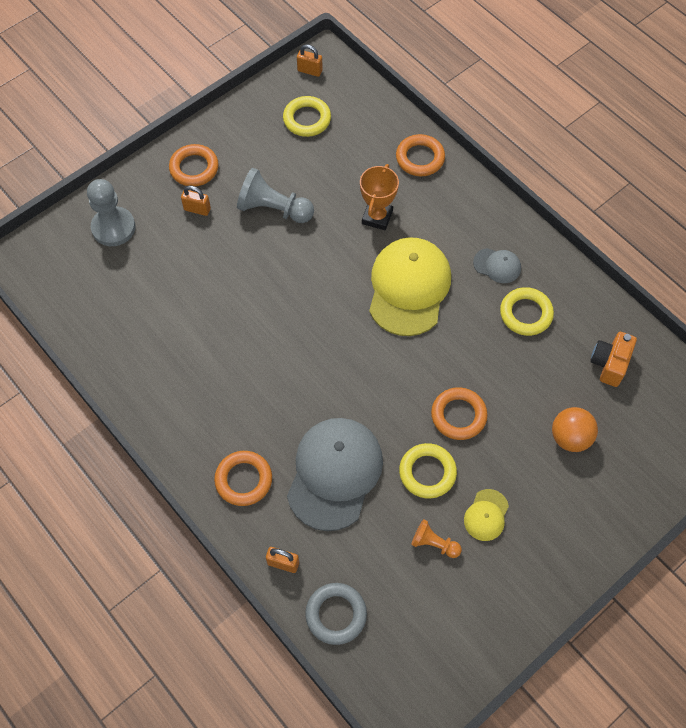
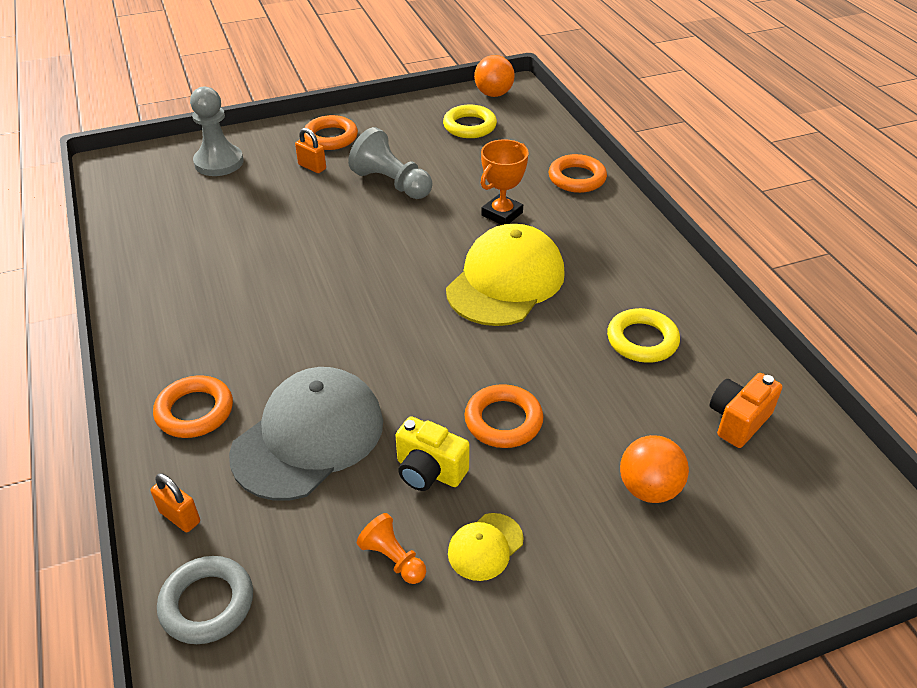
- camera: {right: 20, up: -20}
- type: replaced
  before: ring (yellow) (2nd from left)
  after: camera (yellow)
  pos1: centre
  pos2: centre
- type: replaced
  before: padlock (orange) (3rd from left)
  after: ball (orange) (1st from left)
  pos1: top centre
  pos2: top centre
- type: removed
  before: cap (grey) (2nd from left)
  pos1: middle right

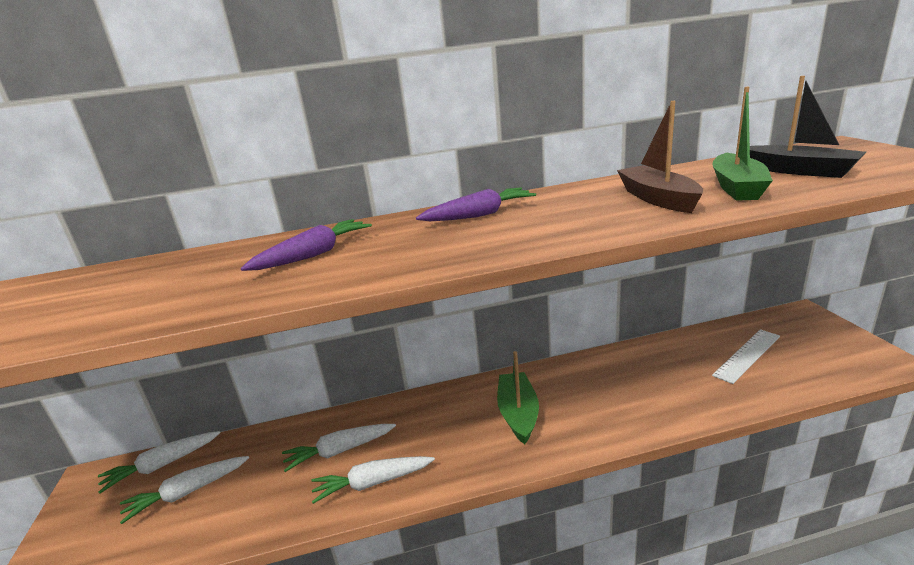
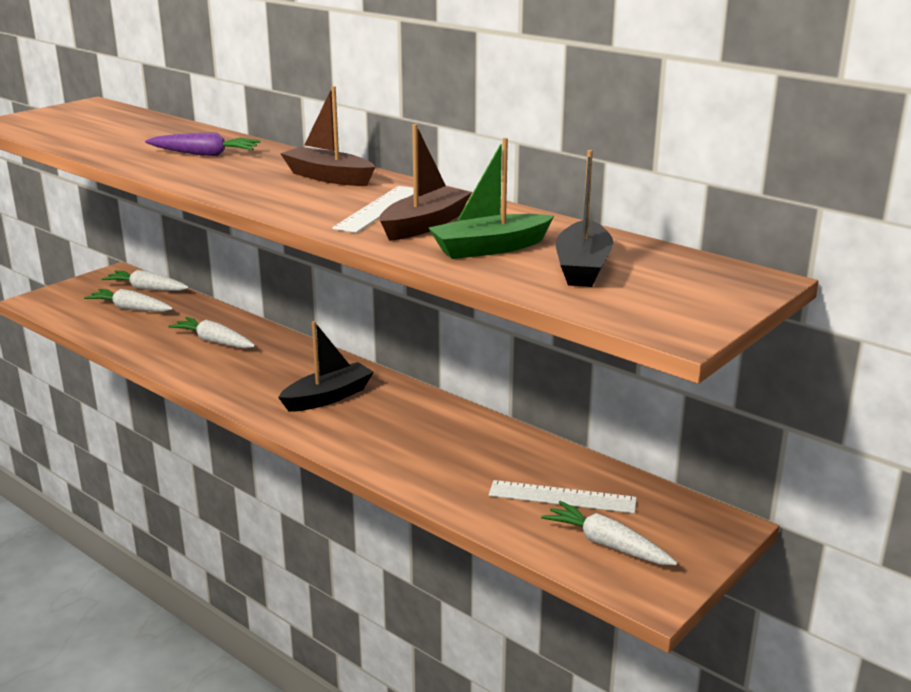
- camera: {right: 50, up: 0}
- type: recoloured
  before: boat (green) (1st from left)
  after: boat (black) (1st from left)
  pos1: bottom centre
  pos2: centre
- type: replaced
  before: carrot (purple) (2nd from left)
  after: boat (brown) (1st from left)
  pos1: centre
  pos2: top centre
- type: added
  after: ruler (white) (1st from left)
  pos2: top centre
- type: moved
  before: carrot (white) (4th from left)
  pos1: bottom centre
  pos2: bottom right

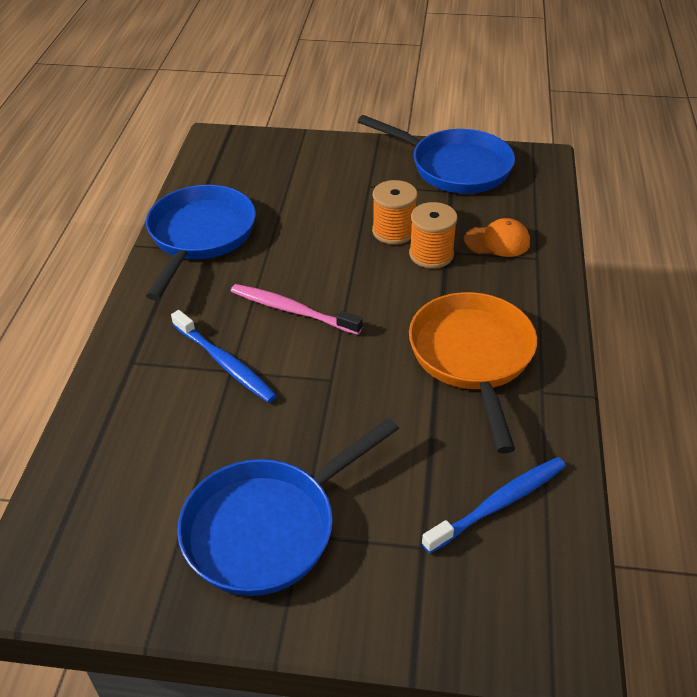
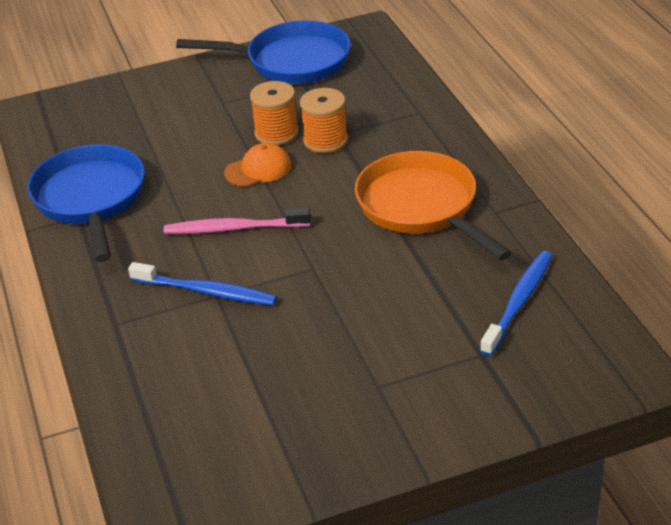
- camera: {right: -25, up: -5}
- type: moved
  before: cap (orange)
  pos1: middle right
  pos2: top centre
- type: removed
  before: pan (blue) (2nd from left)
  pos1: bottom centre

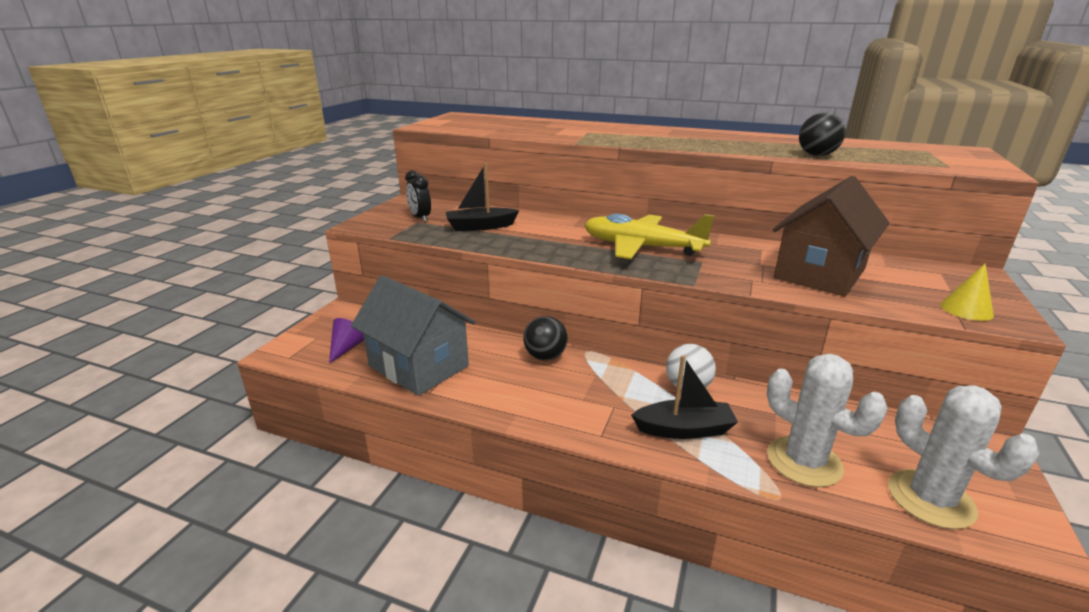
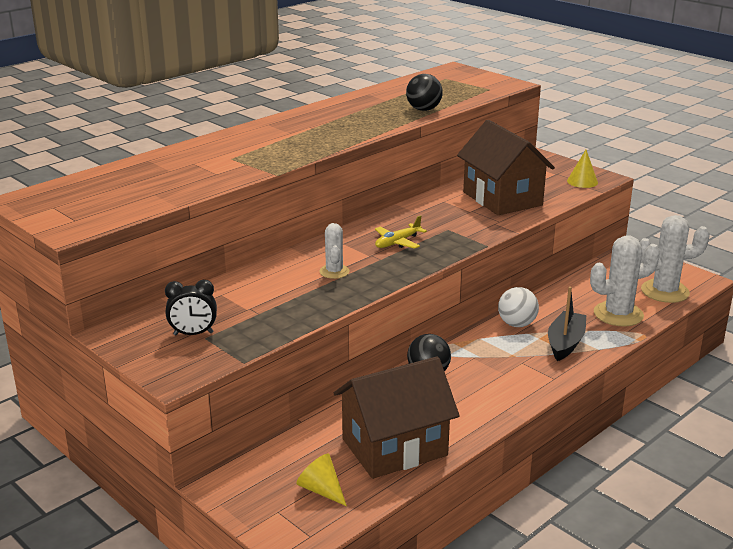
- camera: {right: -65, up: 0}
- type: recoloured
  before: cone (purple)
  after: cone (yellow) (1st from left)
  pos1: middle left
  pos2: bottom centre
- type: added
  after: cactus (white) (1st from left)
  pos2: centre
- type: recoloured
  before: house (grey)
  after: house (brown) (1st from left)
  pos1: centre
  pos2: bottom centre
- type: resized
  before: plane (yellow)
  pos1: centre
  pos2: centre
  scale: 0.5
- type: removed
  before: boat (black) (1st from left)
  pos1: top centre

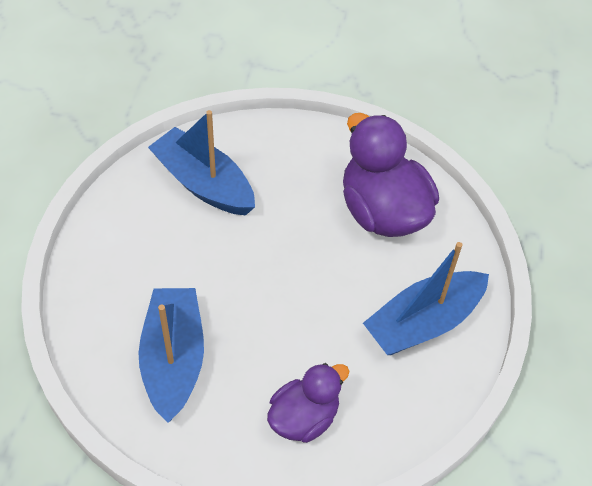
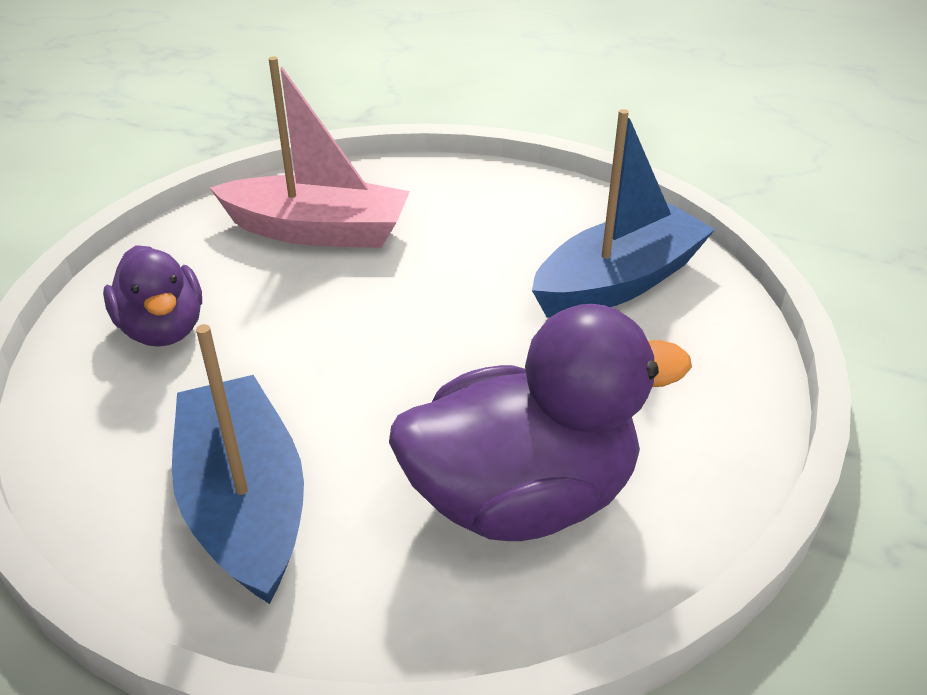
- camera: {right: 105, up: -15}
- type: recoloured
  before: boat (blue) (1st from left)
  after: boat (pink)
  pos1: bottom left
  pos2: top centre

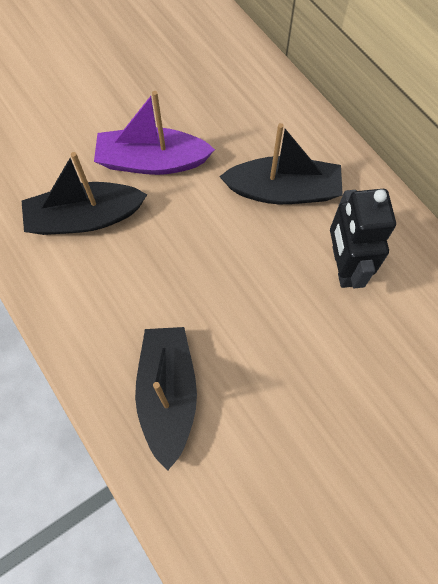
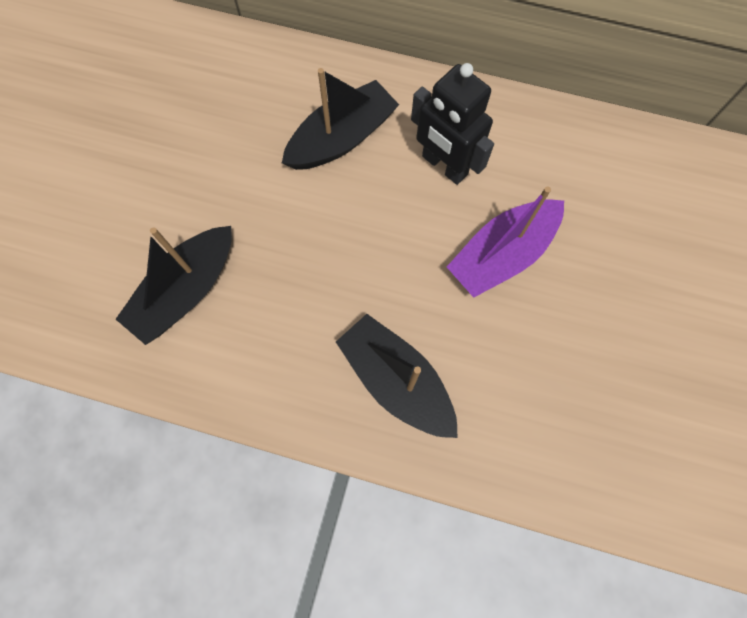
- camera: {right: -40, up: 5}
- type: moved
  before: boat (purple)
  pos1: top centre
  pos2: middle right

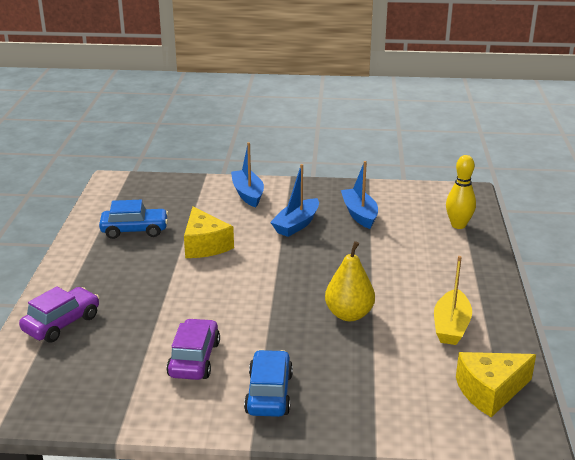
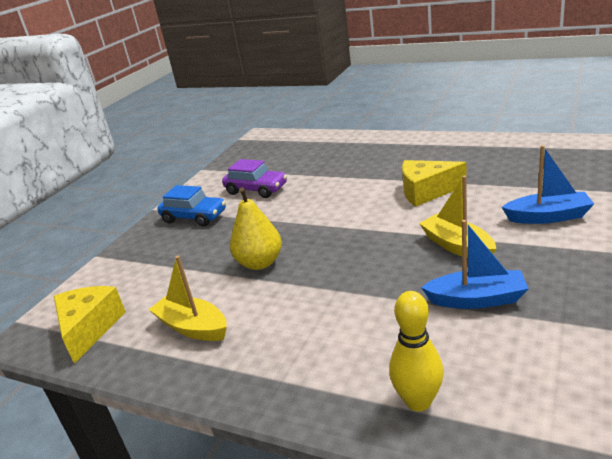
- camera: {right: 115, up: 0}
- type: recoloured
  before: boat (blue) (2nd from left)
  after: boat (yellow) (2nd from left)
  pos1: centre
  pos2: middle right
- type: removed
  before: car (purple) (1st from left)
  pos1: bottom left
- type: removed
  before: car (blue) (1st from left)
  pos1: middle left

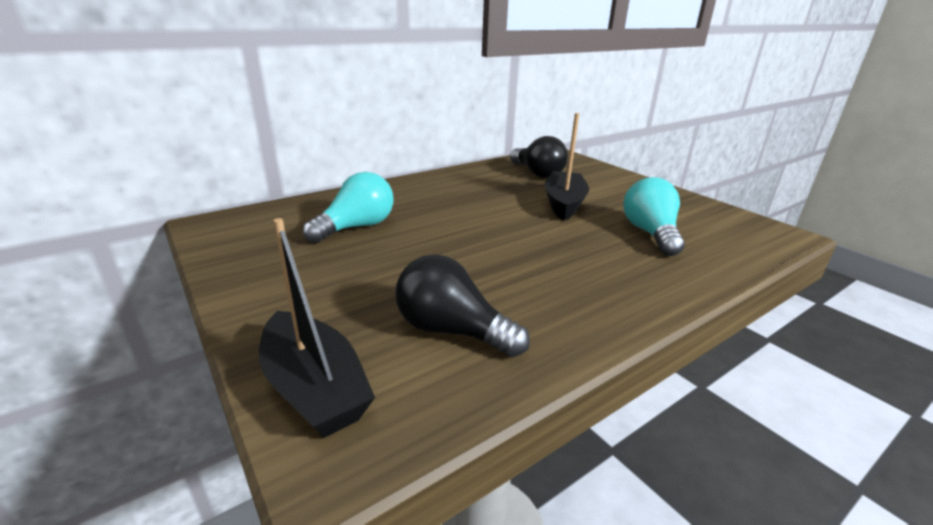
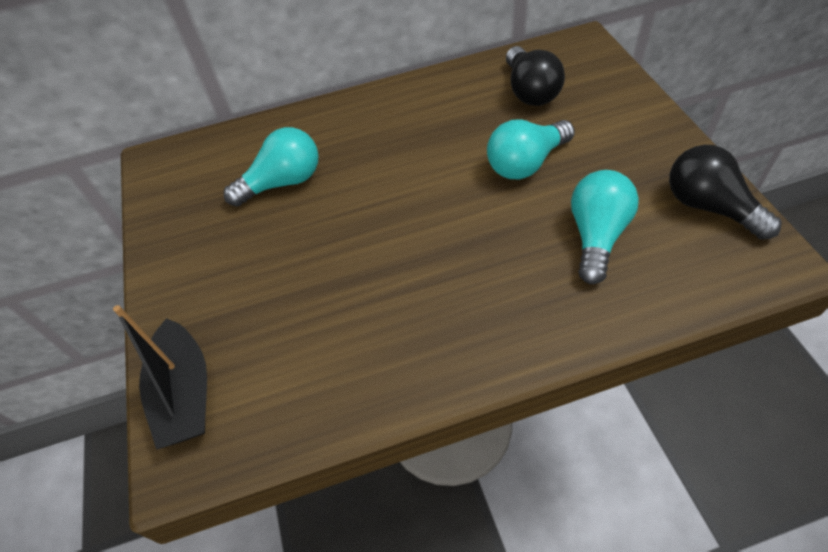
- camera: {right: 25, up: 25}
- type: replaced
  before: boat (black) (2nd from left)
  after: light bulb (turquoise) (2nd from left)
  pos1: top centre
  pos2: top centre
- type: moved
  before: light bulb (black) (1st from left in the first image)
  after: light bulb (black) (2nd from left)
  pos1: centre
  pos2: middle right

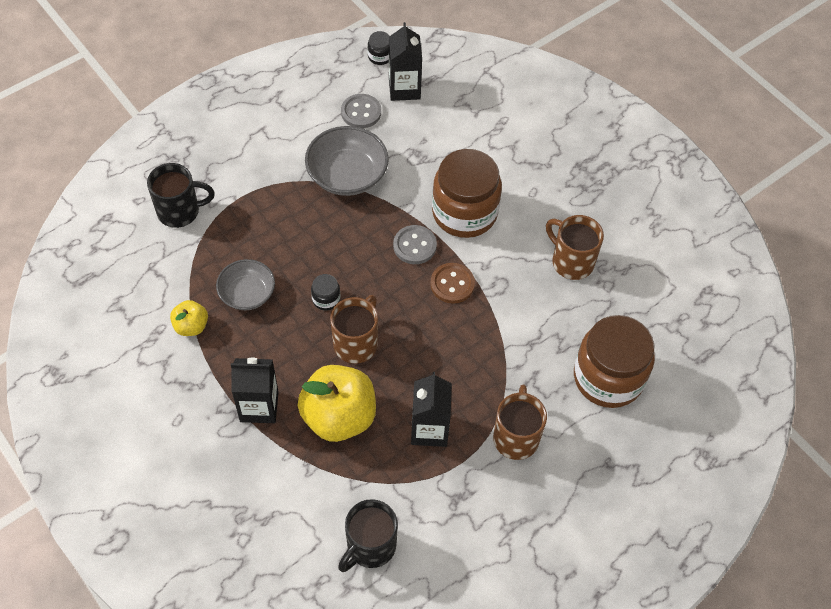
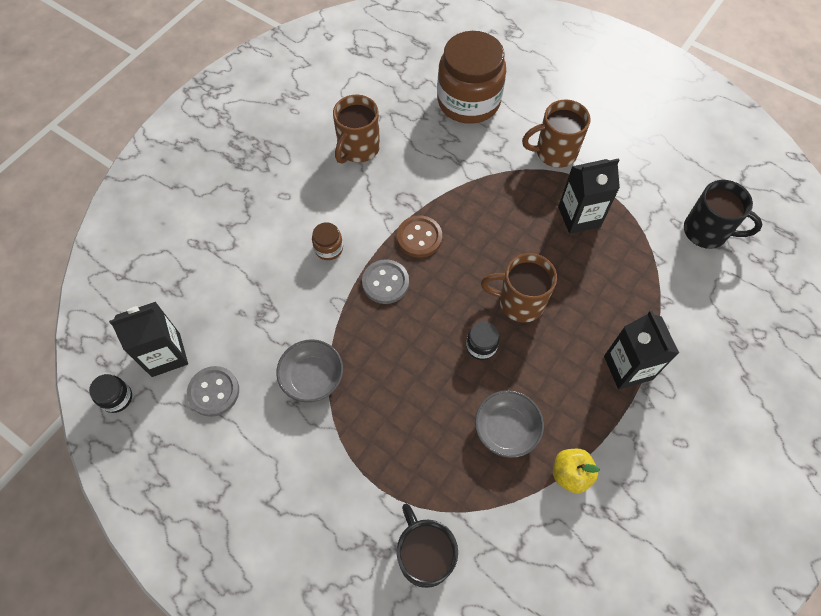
- camera: {right: -105, up: 5}
- type: resized
  before: bowl (grey) (2nd from left in the first image)
  pos1: top centre
  pos2: centre
  scale: 0.66
- type: resized
  before: jar (brown) (1st from left)
  pos1: top centre
  pos2: centre
  scale: 0.41
- type: removed
  before: apple (yellow) (2nd from left)
  pos1: centre

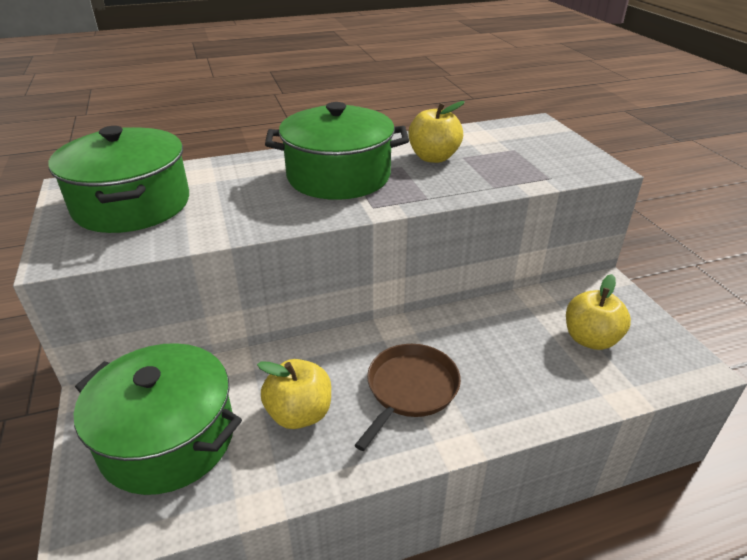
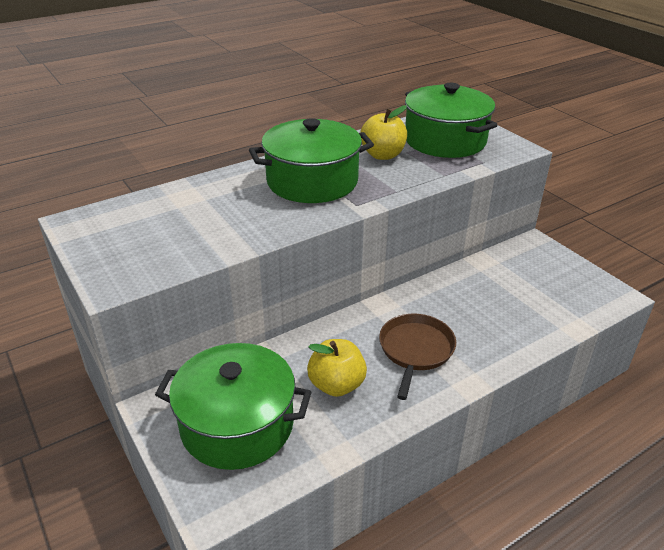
- camera: {right: -15, up: 0}
- type: moved
  before: pot (green) (1st from left in the first image)
  after: pot (green) (3rd from left)
  pos1: top left
  pos2: top right
- type: removed
  before: apple (yellow) (3rd from left)
  pos1: middle right

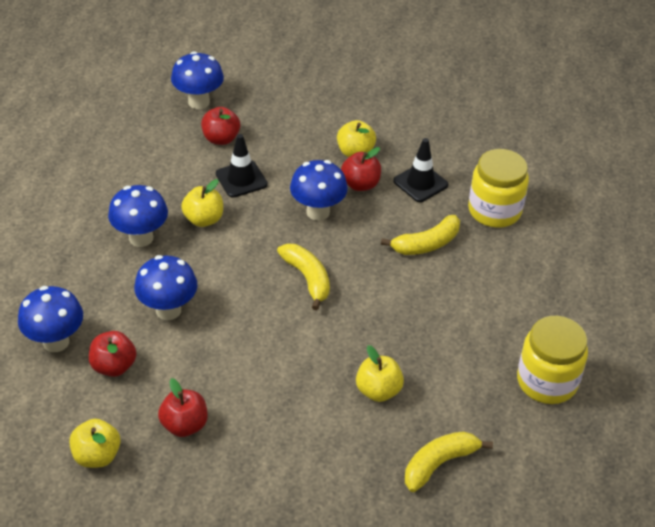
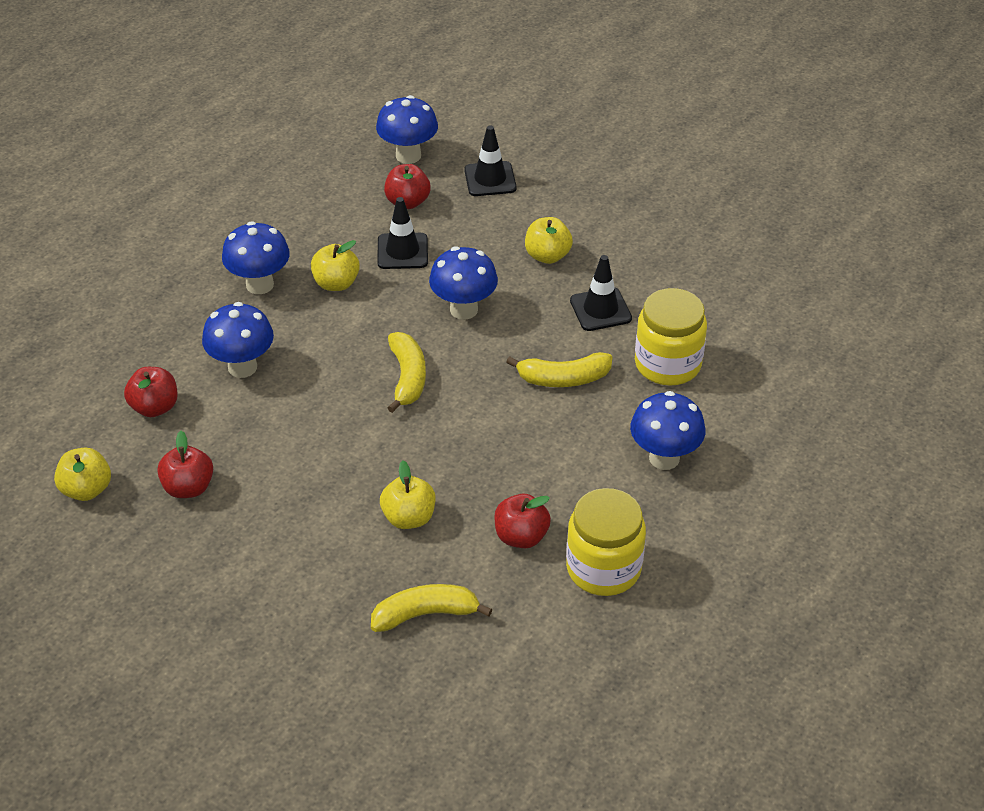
- camera: {right: 25, up: 0}
- type: added
  after: traffic cone (black) (2nd from left)
  pos2: top centre
- type: moved
  before: apple (red) (4th from left)
  pos1: top centre
  pos2: centre
- type: moved
  before: mushroom (blue) (1st from left in the first image)
  after: mushroom (blue) (5th from left)
  pos1: middle left
  pos2: middle right

